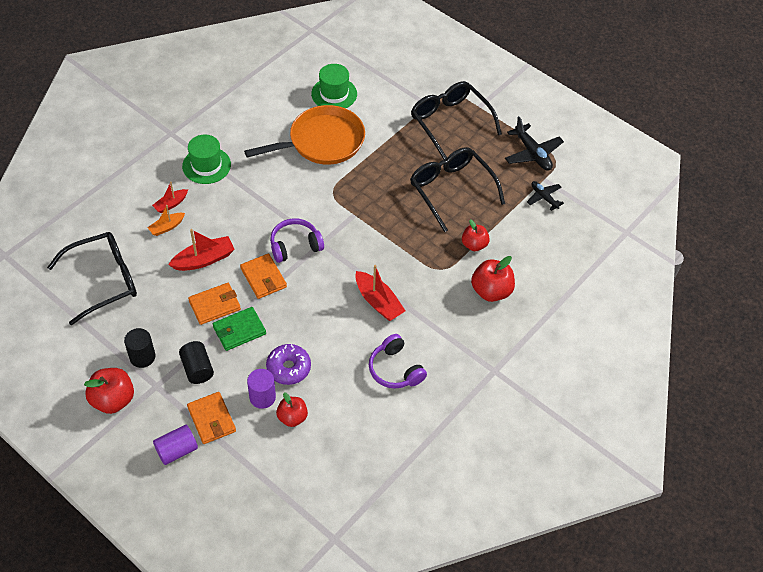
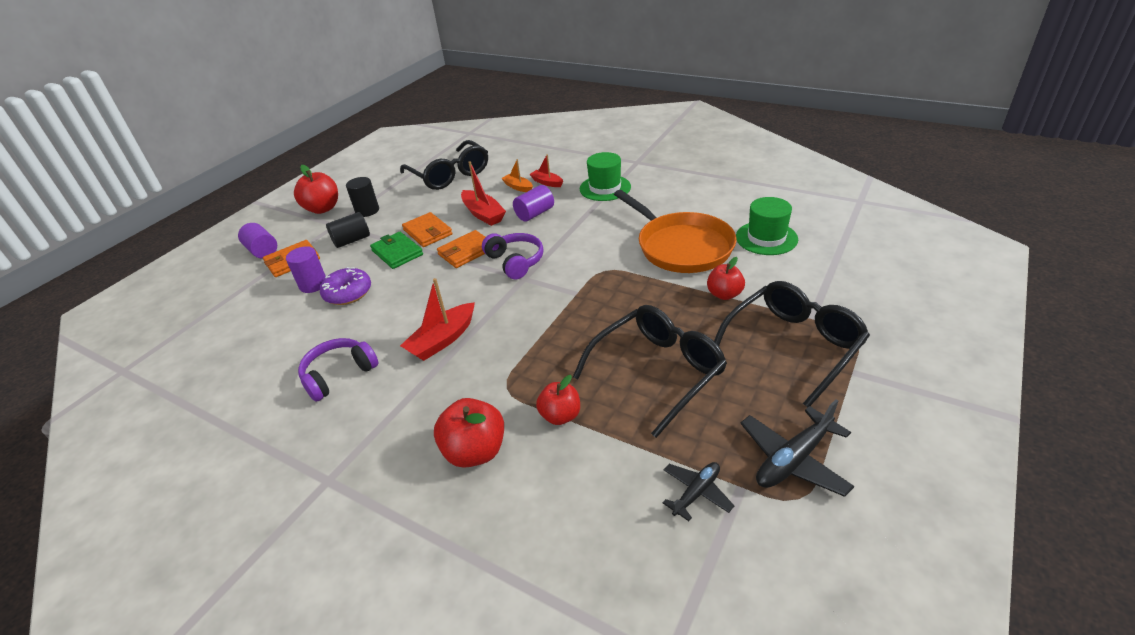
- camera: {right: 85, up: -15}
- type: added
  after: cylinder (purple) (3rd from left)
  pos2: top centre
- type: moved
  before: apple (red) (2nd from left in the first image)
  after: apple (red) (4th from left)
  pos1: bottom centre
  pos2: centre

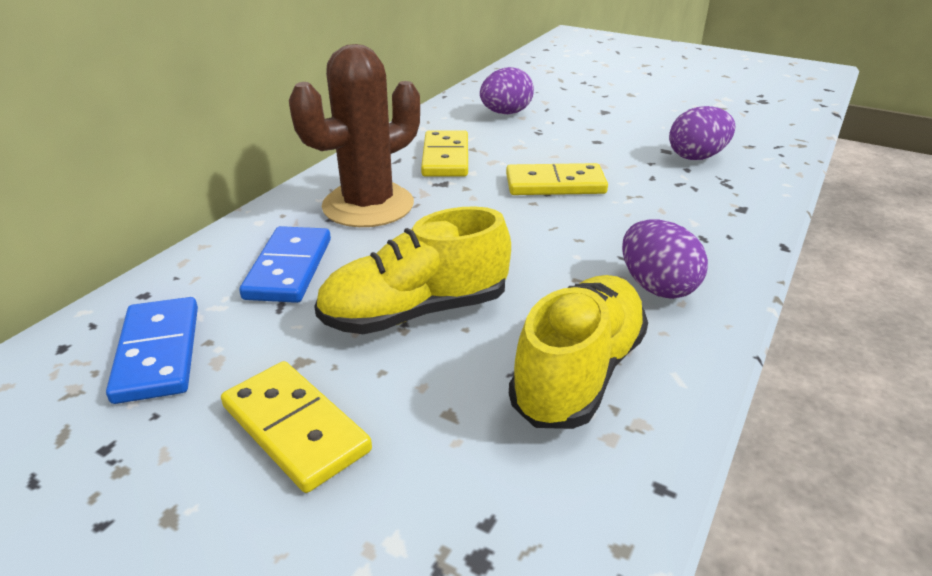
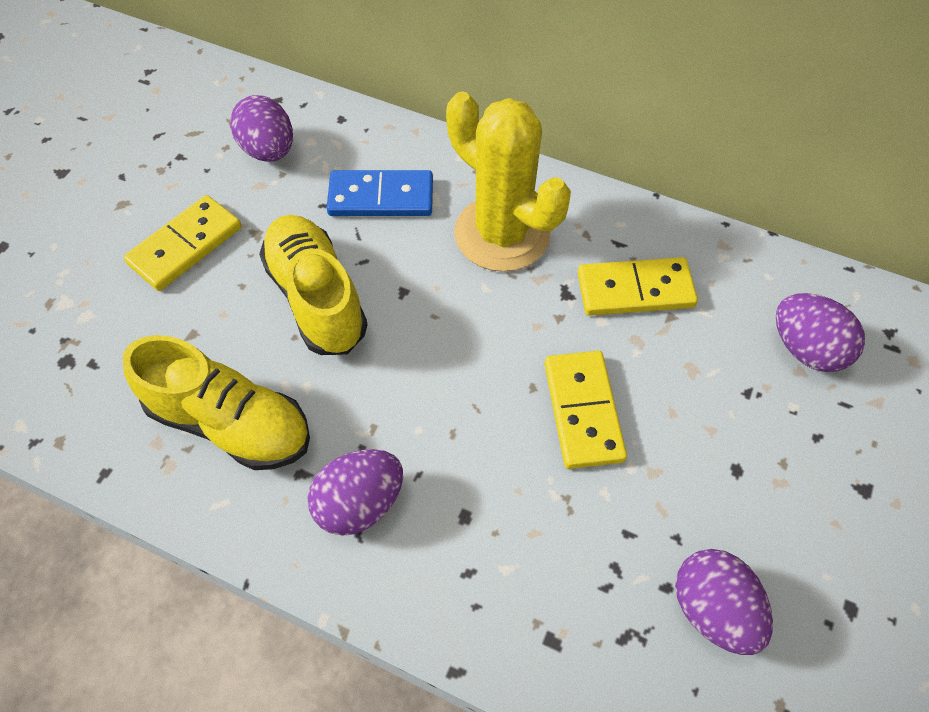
- camera: {right: 85, up: 25}
- type: replaced
  before: domino (blue) (1st from left)
  after: egg (purple) (1st from left)
  pos1: middle left
  pos2: top left
- type: recoloured
  before: cactus (brown)
  after: cactus (yellow)
  pos1: top centre
  pos2: top centre

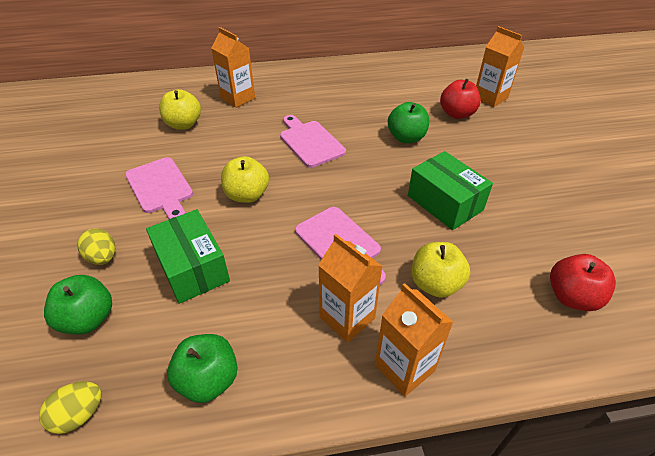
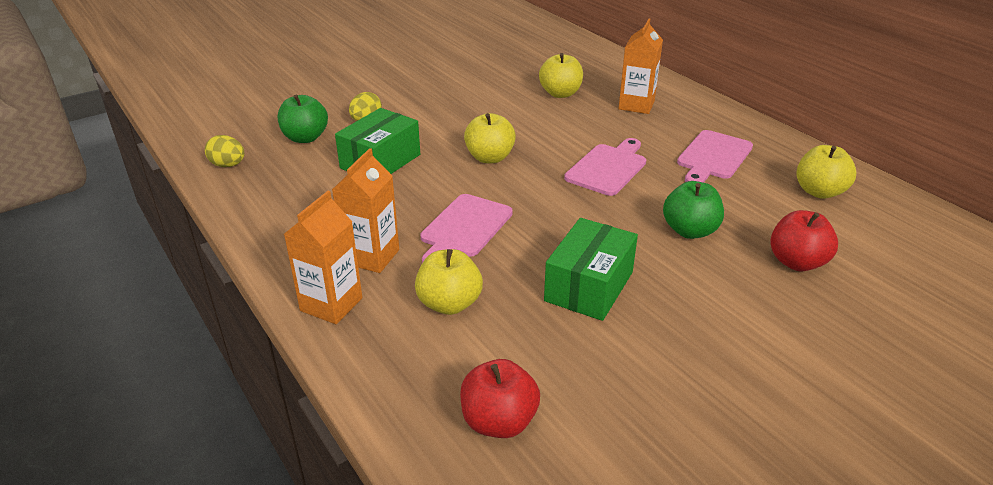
- camera: {right: 65, up: -10}
- type: moved
  before: cutting board (pink) (1st from left in the first image)
  after: cutting board (pink) (3rd from left)
  pos1: middle left
  pos2: top right
- type: added
  after: apple (yellow) (4th from left)
  pos2: middle right
- type: removed
  before: apple (green) (2nd from left)
  pos1: bottom left
- type: removed
  before: carton (orange) (4th from left)
  pos1: top right

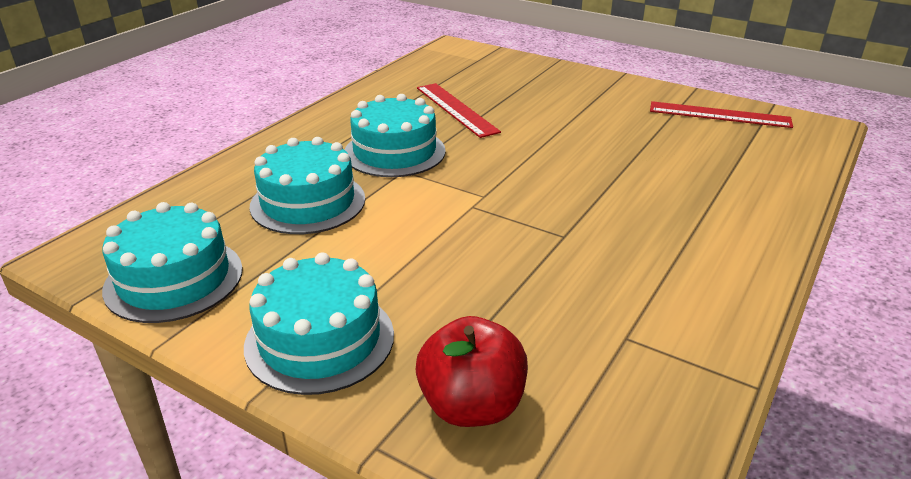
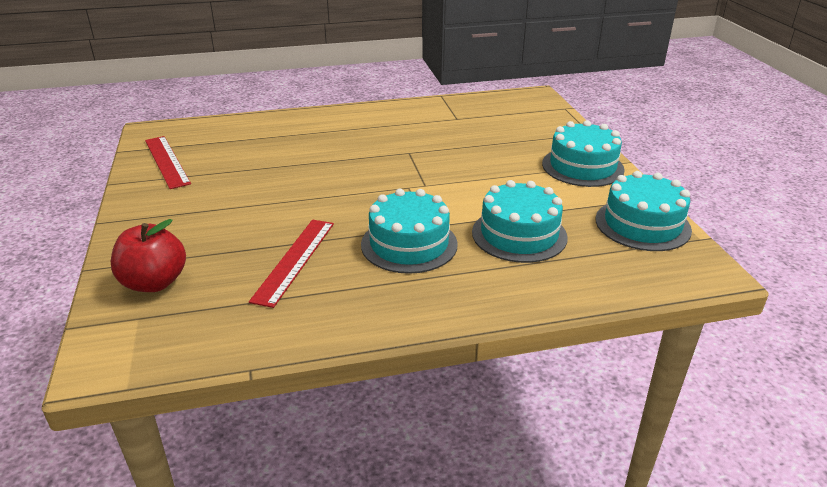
- camera: {right: -135, up: 0}
- type: moved
  before: apple (red)
  pos1: bottom centre
  pos2: middle left

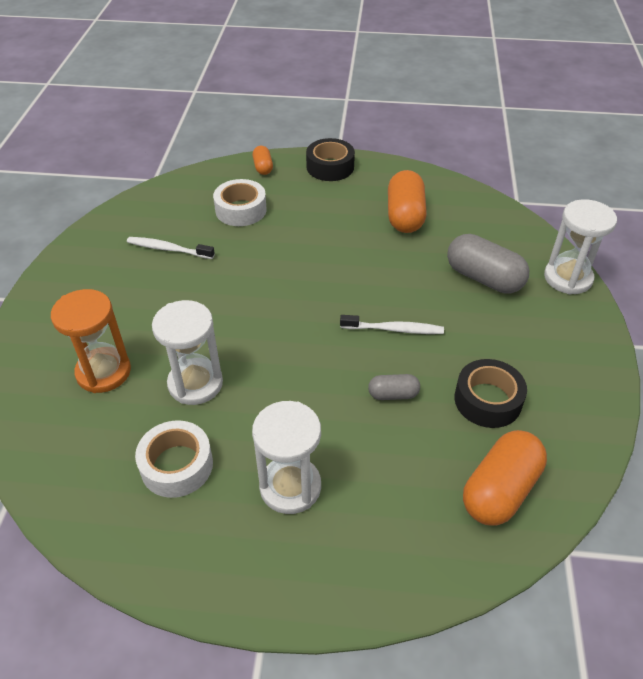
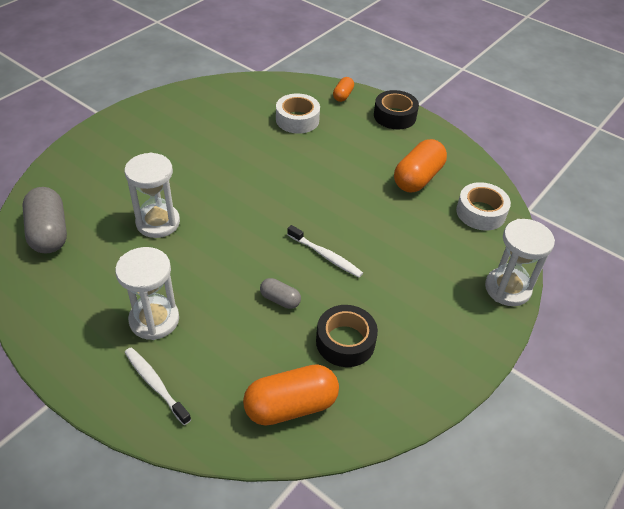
- camera: {right: 30, up: 0}
- type: moved
  before: capsule (grey) (2nd from left in the first image)
  after: capsule (grey) (1st from left)
  pos1: middle right
  pos2: middle left
- type: moved
  before: toothbrush (white) (1st from left)
  pos1: middle left
  pos2: bottom left
- type: moved
  before: tape (white) (1st from left in the first image)
  after: tape (white) (2nd from left)
  pos1: bottom left
  pos2: middle right
- type: removed
  before: hourglass (orange)
  pos1: middle left

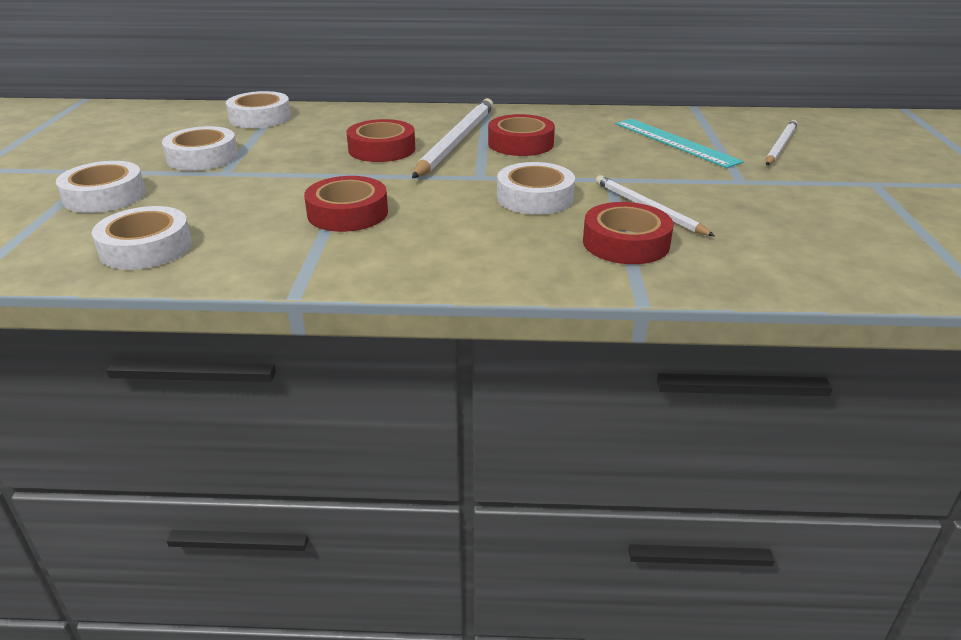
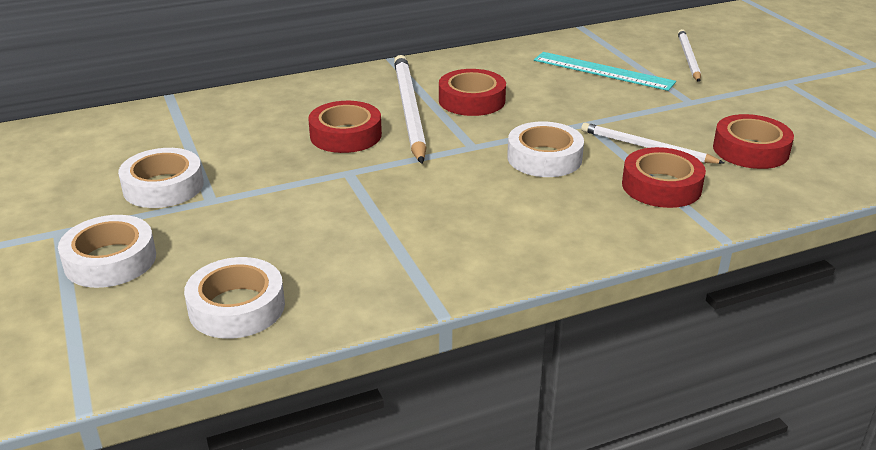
- camera: {right: -25, up: 0}
- type: moved
  before: tape (red) (1st from left in the first image)
  after: tape (red) (4th from left)
  pos1: top centre
  pos2: top right
- type: removed
  before: tape (white) (4th from left)
  pos1: top left

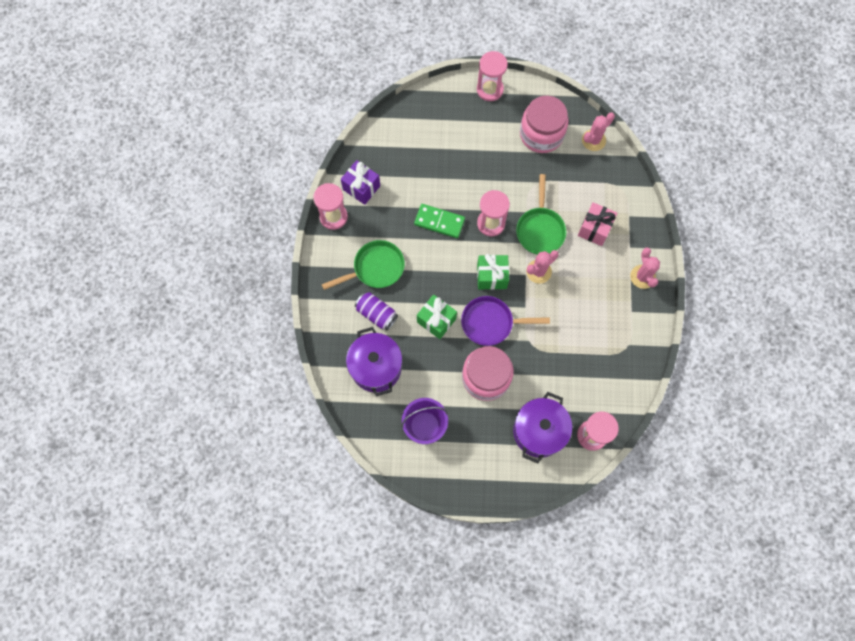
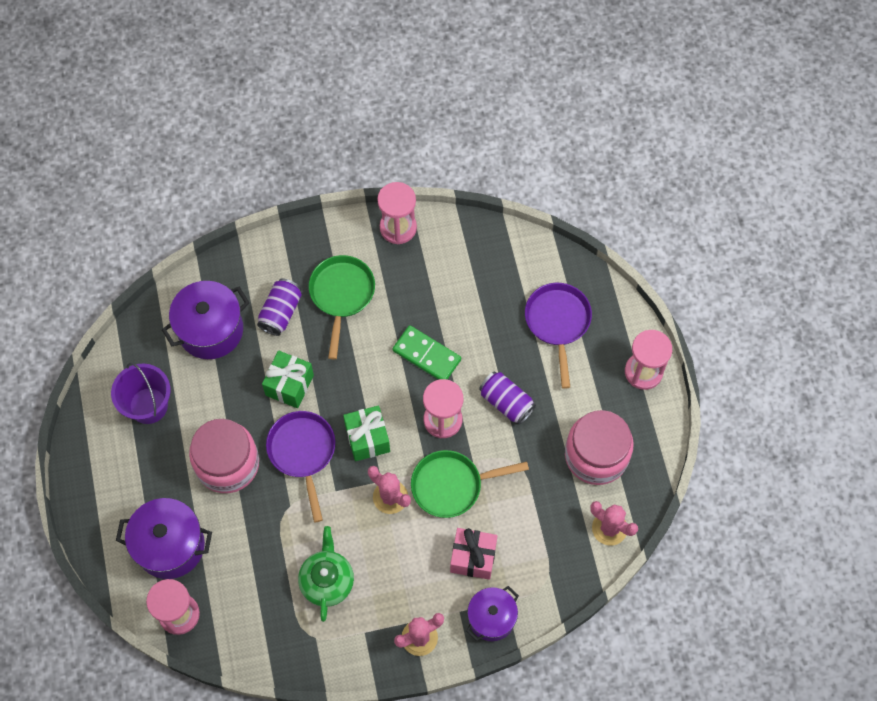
- camera: {right: 75, up: -5}
- type: added
  after: teapot (green)
  pos2: bottom centre
- type: turned
  before: pan (green) (1st from left)
  pos1: centre
  pos2: centre
  turn: -135
- type: turned
  before: domino (green)
  pos1: centre
  pos2: centre
  turn: -60
- type: added
  after: pot (purple) (3rd from left)
  pos2: bottom centre
- type: added
  after: can (purple) (2nd from left)
  pos2: centre
- type: added
  after: pan (purple) (2nd from left)
  pos2: centre
- type: removed
  before: gift (purple)
  pos1: top centre

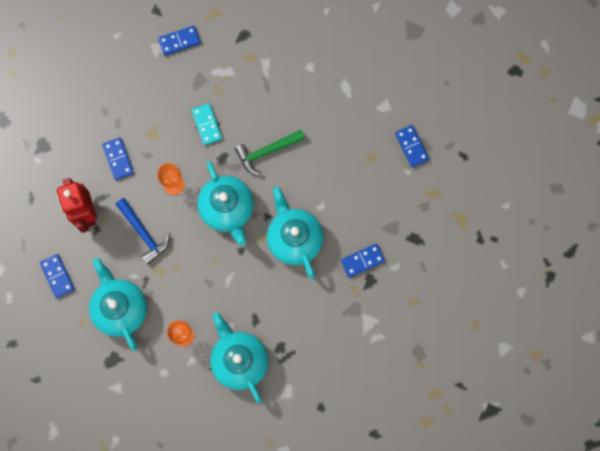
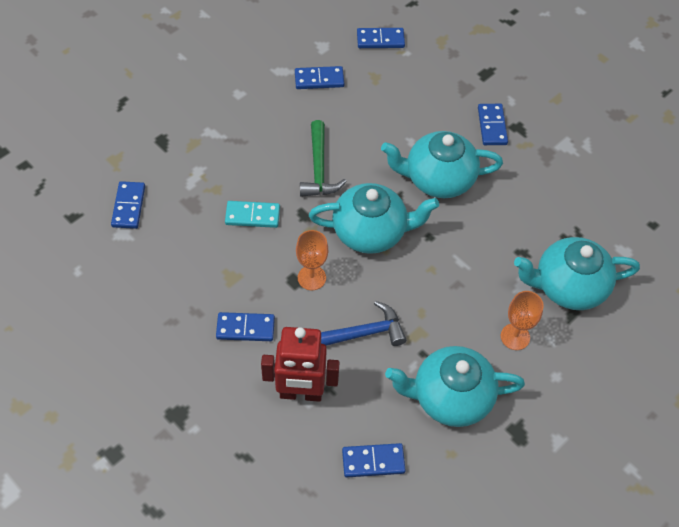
- camera: {right: -70, up: -20}
- type: added
  after: domino (blue) (3rd from left)
  pos2: top centre

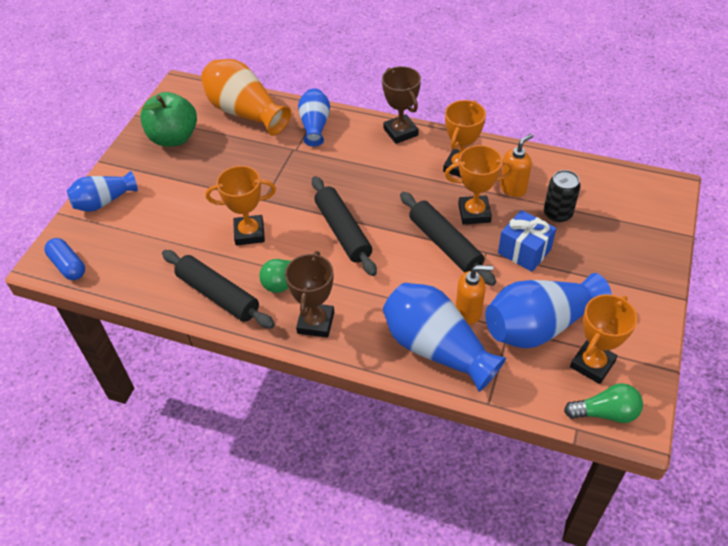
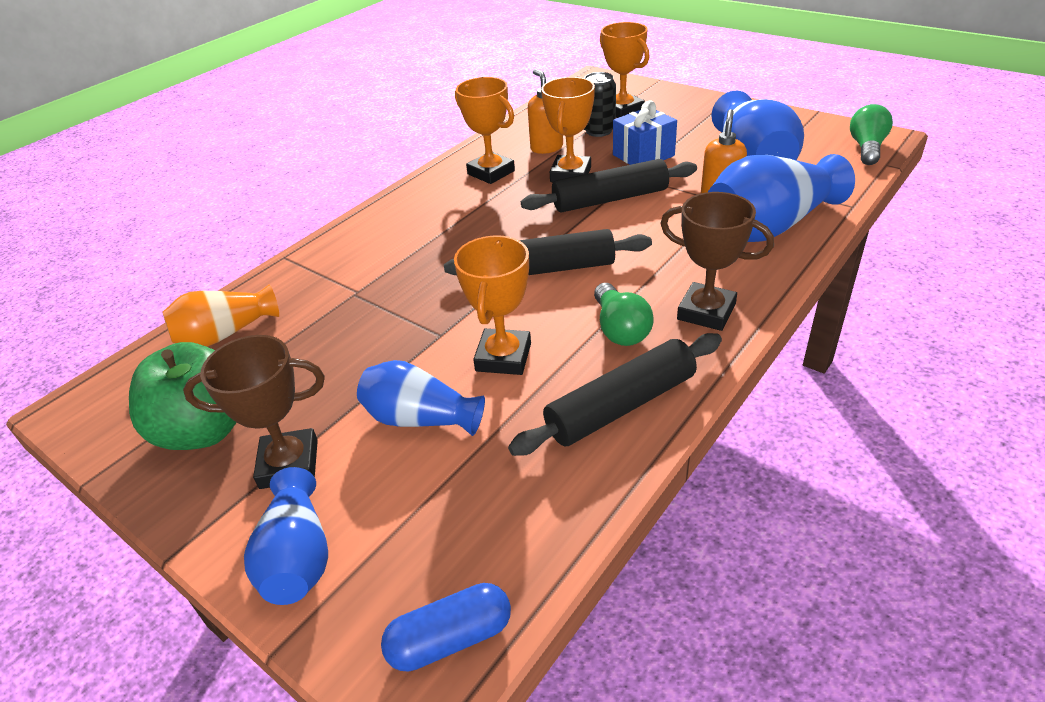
- camera: {right: -70, up: -10}
- type: resized
  before: vase (orange)
  pos1: top centre
  pos2: middle left
  scale: 0.61
- type: moved
  before: trophy (brown) (2nd from left in the first image)
  after: trophy (brown) (1st from left)
  pos1: top centre
  pos2: middle left
- type: moved
  before: vase (blue) (2nd from left)
  pos1: top centre
  pos2: centre
- type: moved
  before: trophy (orange) (4th from left)
  pos1: middle right
  pos2: top centre

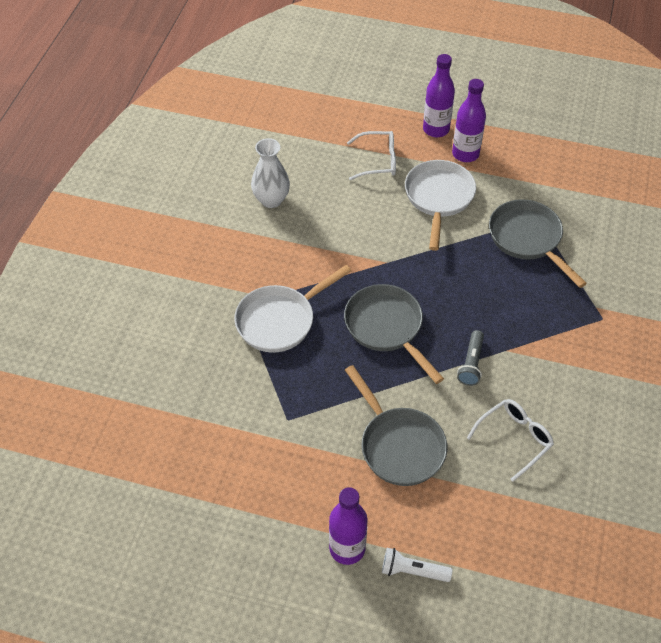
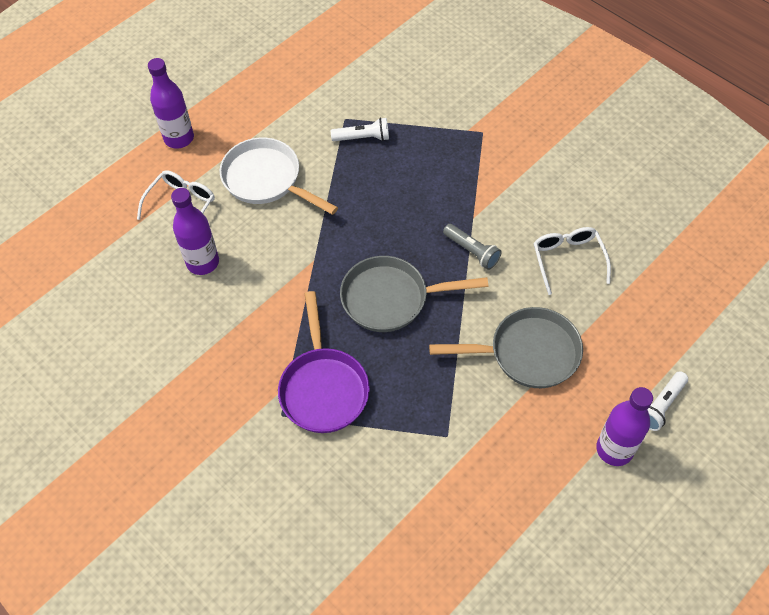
- camera: {right: -60, up: 5}
- type: moved
  before: bottle (purple) (3rd from left in the first image)
  after: bottle (purple) (2nd from left)
  pos1: top right
  pos2: middle left
- type: recoloured
  before: pan (white) (1st from left)
  after: pan (purple)
  pos1: centre
  pos2: centre
- type: replaced
  before: pan (grey) (3rd from left)
  after: flashlight (white) (1st from left)
  pos1: middle right
  pos2: top centre
- type: removed
  before: vase (white)
  pos1: top centre

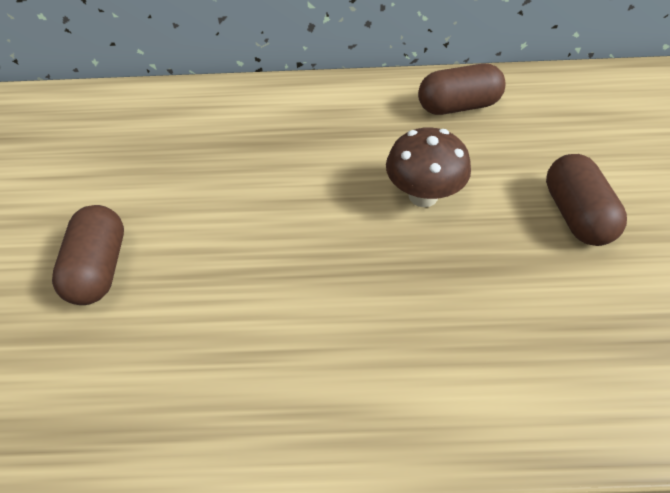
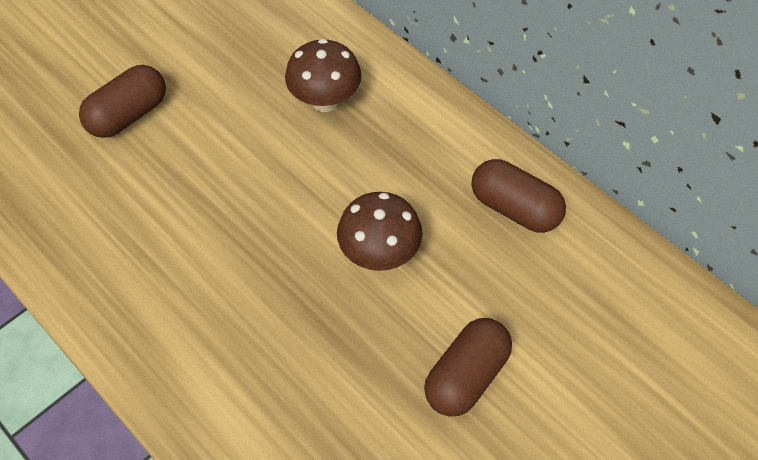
- camera: {right: 45, up: 5}
- type: added
  after: mushroom (brown) (1st from left)
  pos2: top centre

